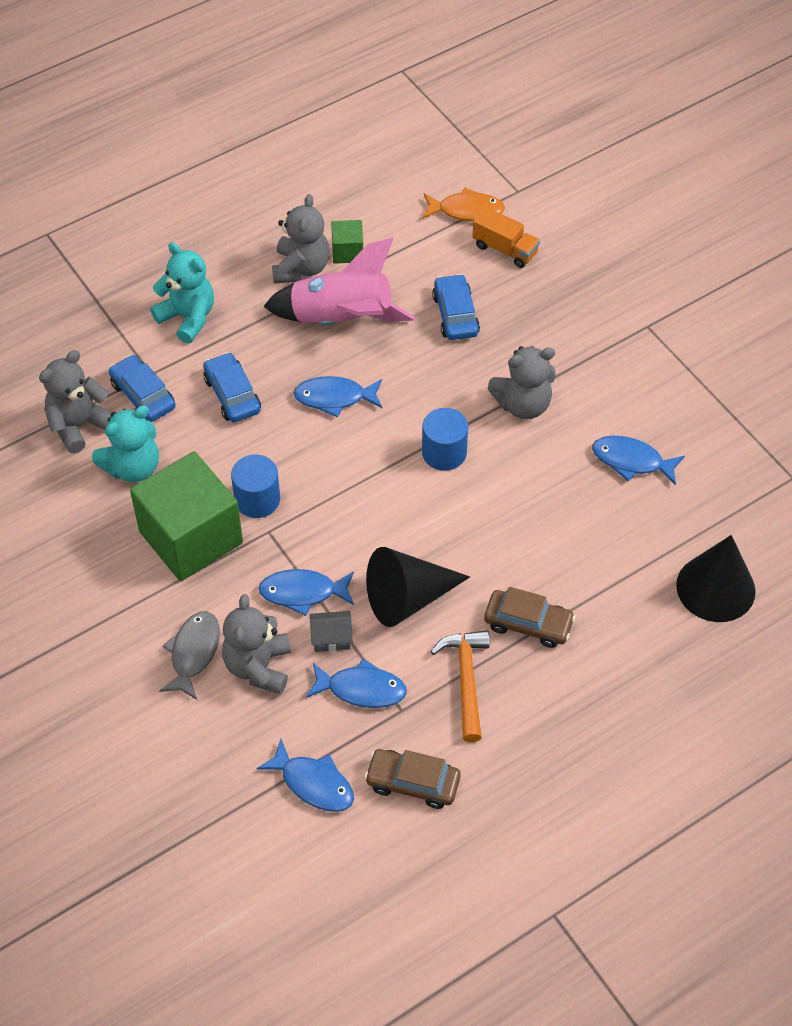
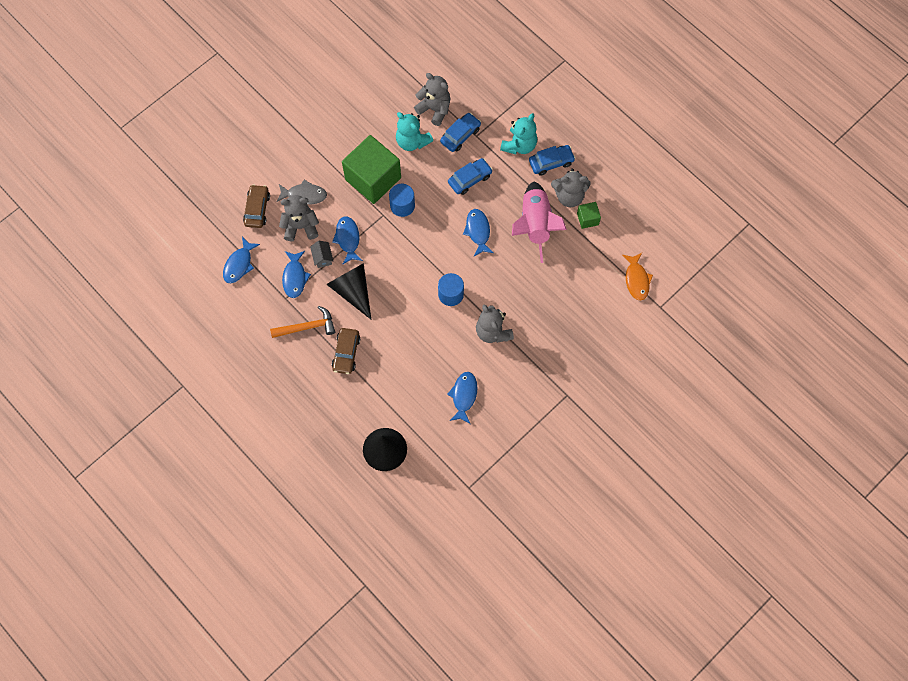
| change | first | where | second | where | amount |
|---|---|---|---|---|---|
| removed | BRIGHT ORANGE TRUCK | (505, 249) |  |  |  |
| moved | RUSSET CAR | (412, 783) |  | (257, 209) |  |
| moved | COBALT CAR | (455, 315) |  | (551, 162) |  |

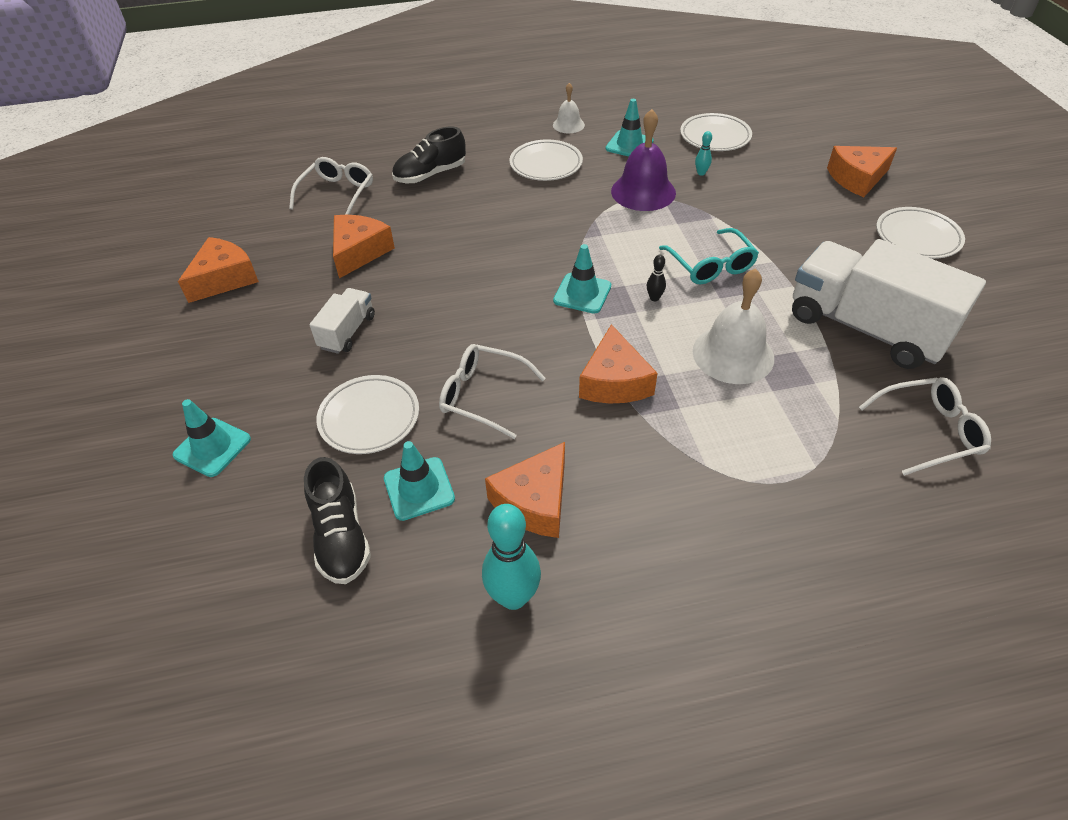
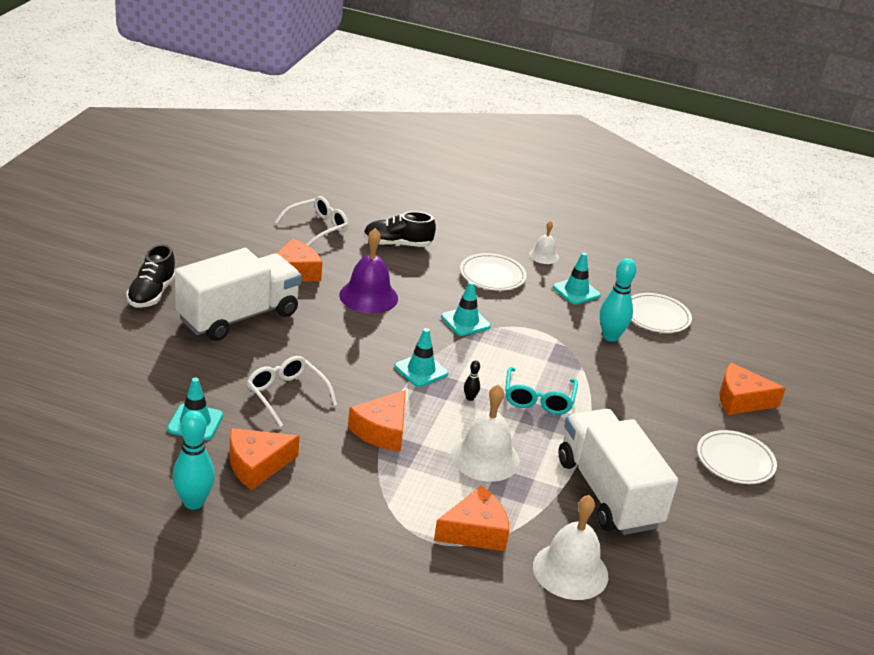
| change | first | where | second | where | amount |
|---|---|---|---|---|---|
| removed | SNOW-WHITE PLATE | (369, 418) |  |  |  |
| moved | AQUA TRAFFIC CONE | (212, 447) |  | (465, 322) |  |
| moved | BRIGHT ORANGE PIECE OF CHEESE | (224, 279) |  | (475, 531) |  |
| moved | BLACK SHOE | (341, 536) |  | (152, 294) |  |
| moved | VIOLET HAND BELL | (643, 192) |  | (368, 296) |  |
| replaced | SNOW-WHITE EYEGLASSES | (929, 431) | SNOW-WHITE HAND BELL | (570, 571) |  |
| resized | SNOW-WHITE TRUCK | (347, 332) |  | (238, 317) | x2.12 |
| resized | AQUA TENPIN | (701, 173) |  | (610, 336) | x2.16 |

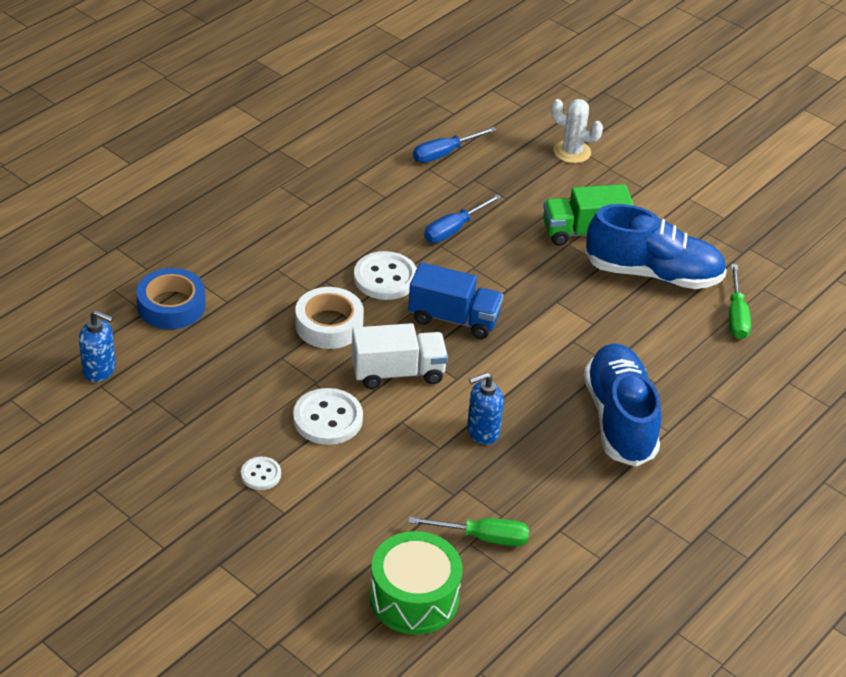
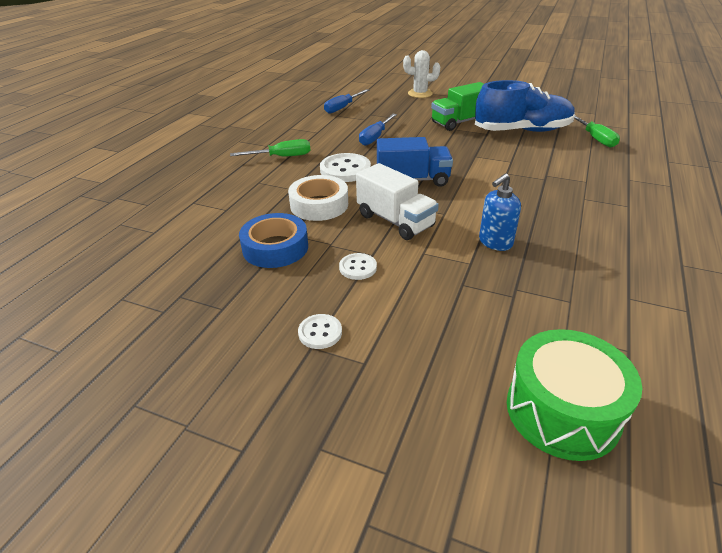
| change | first | where | second | where | amount |
|---|---|---|---|---|---|
| removed | COBALT SOAP PUMP | (100, 370) |  |  |  |
| removed | COBALT SHOE | (619, 419) |  |  |  |
| moved | COBALT ROLL OF TAPE | (171, 306) |  | (275, 247) |  |
| moved | GREEN HAND SCREWDRIVER | (483, 537) |  | (281, 157) |  |
| turned | SNOW-WHITE TRUCK | (398, 372) |  | (395, 221) | 75 degrees clockwise |
| resized | SNOW-WHITE SHIRT BUTTON | (327, 419) |  | (358, 268) | x0.56 |

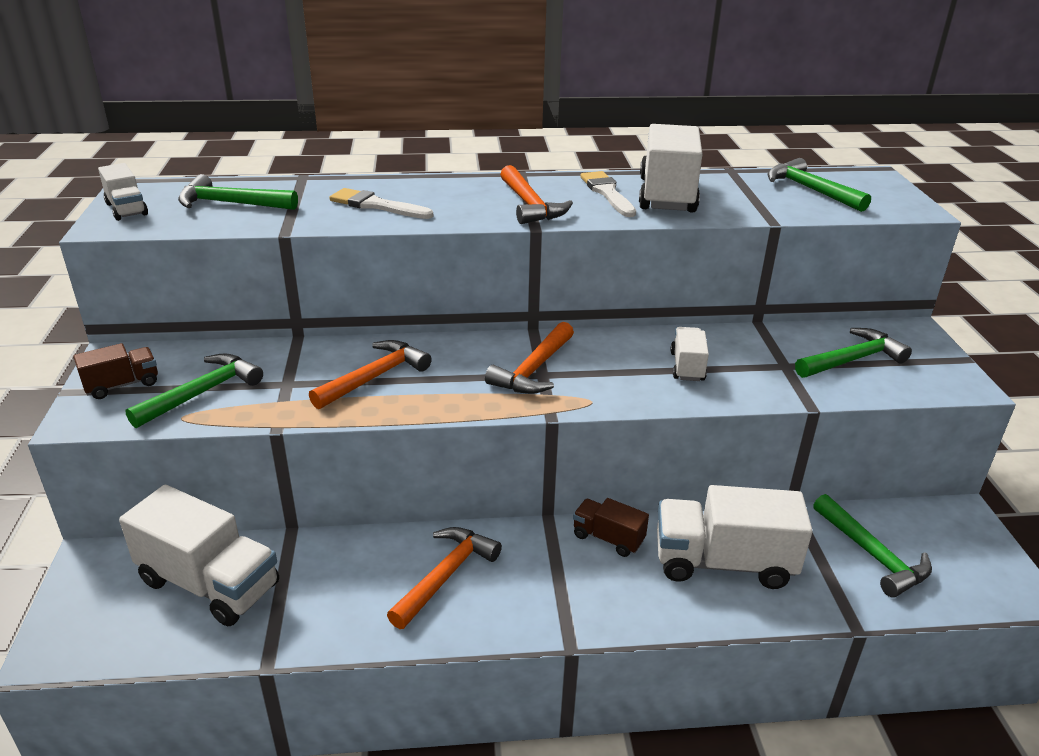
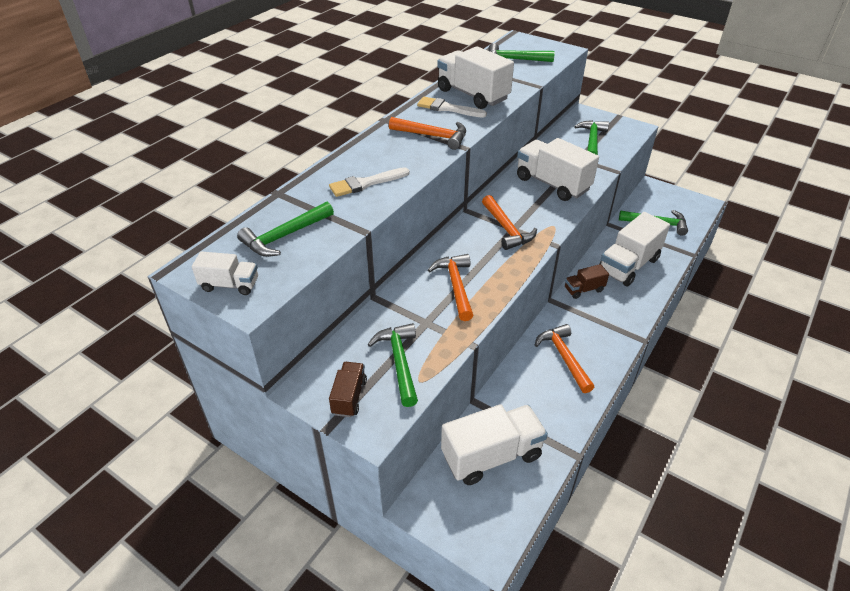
| change | first | where | second | where | amount |
|---|---|---|---|---|---|
| resized | SNOW-WHITE TRUCK | (687, 367) |  | (552, 184) | x1.92 |

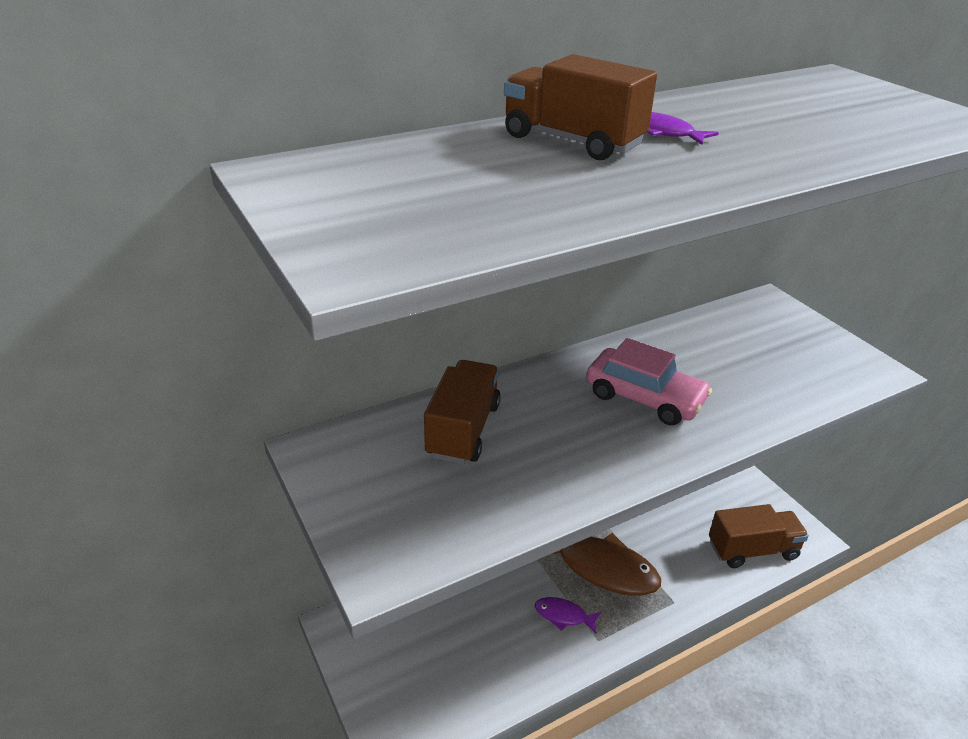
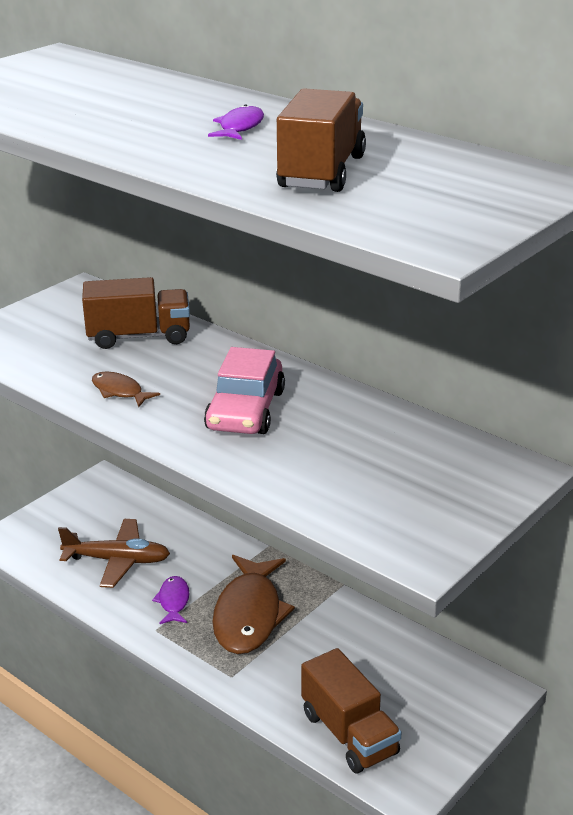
| change | first | where | second | where | amount |
|---|---|---|---|---|---|
| added |  |  | RUSSET AEROPLANE | (117, 560) |  |
| added |  |  | RUSSET FISH FIGURE | (119, 391) |  |
| moved | RUSSET TRUCK | (572, 141) |  | (321, 172) |  |

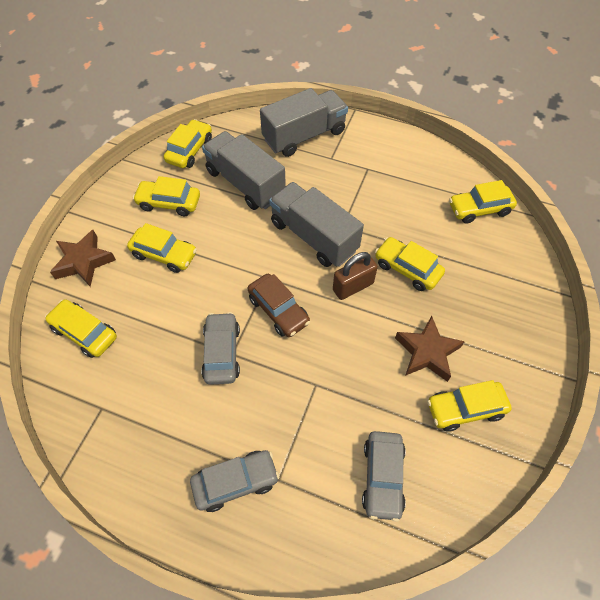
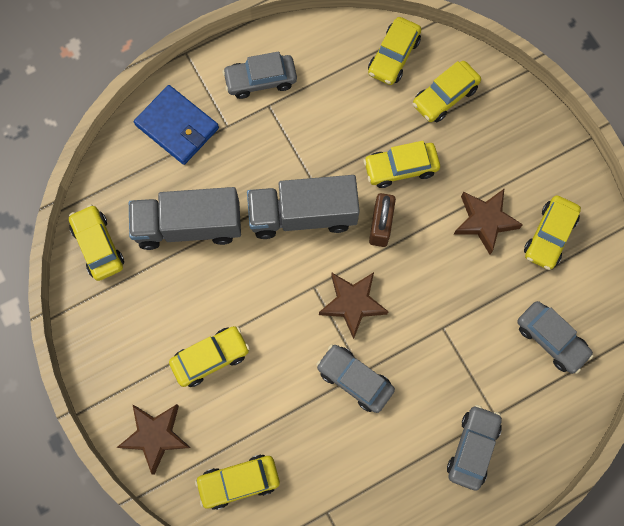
| change | first | where | second | where | amount |
|---|---|---|---|---|---|
| added |  |  | GREY CAR | (260, 80) |  |
| moved | GOLDEN CAR | (169, 203) |  | (444, 96) |  |
| replaced | RUSSET CAR | (278, 310) | RUSSET STAR | (352, 304) |  |
| replaced | GREY TRUCK | (304, 136) | COBALT BILLFOLD | (177, 127) |  |

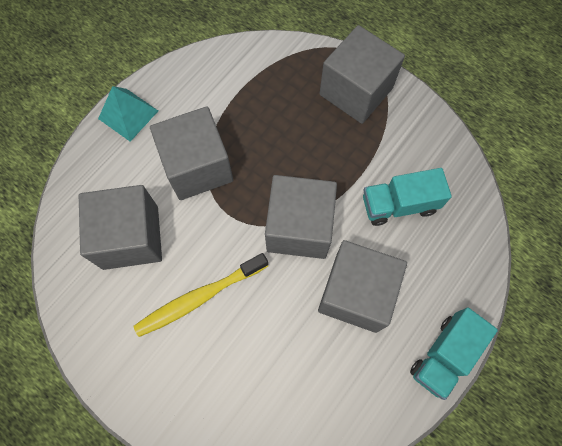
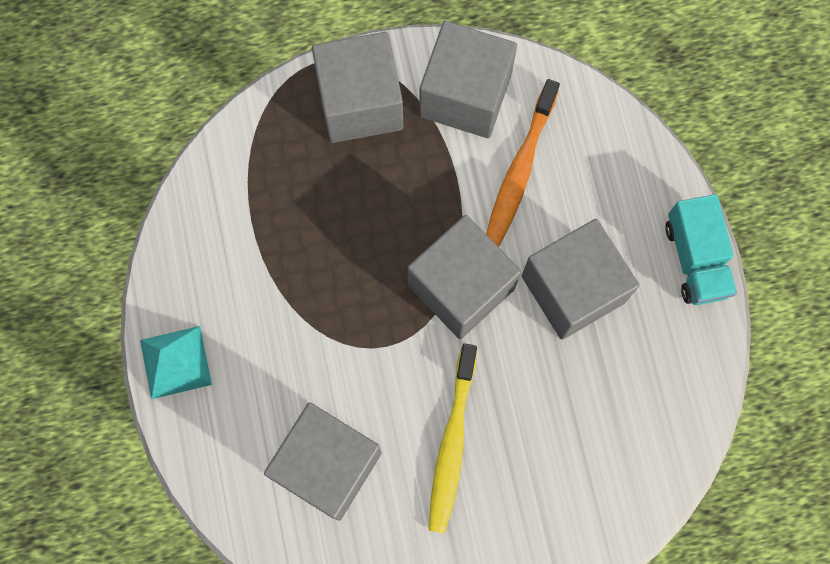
| change | first | where | second | where | amount |
|---|---|---|---|---|---|
| moved | GREY BLOCK | (197, 167) |  | (465, 95) |  |
| replaced | AQUA TRUCK | (399, 204) | BRIGHT ORANGE TOOTHBRUSH | (520, 170) |  |

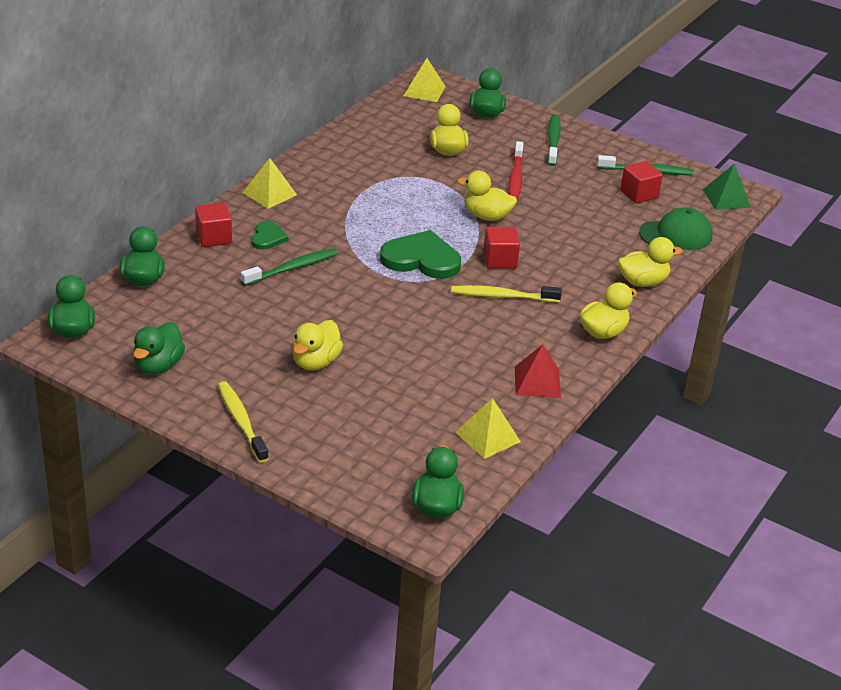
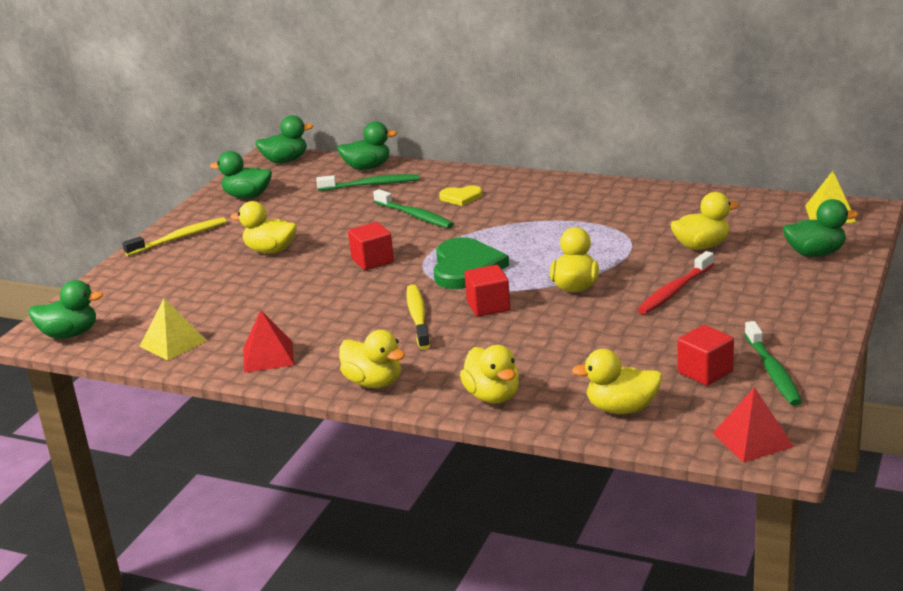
| change | first | where | second | where | amount |
|---|---|---|---|---|---|
| removed | GOLDEN PYRAMID | (269, 193) |  |  |  |
| moved | CRIMSON BLOCK | (214, 237) |  | (372, 261) |  |
| moved | GREEN TOOTHBRUSH | (553, 141) |  | (371, 185) |  |
| replaced | GREEN PEAKED CAP | (676, 234) | GOLDEN RUBBER DUCK | (621, 408) |  |
| recoloured | GREEN LOVE HEART | (268, 237) | GOLDEN LOVE HEART | (461, 197) |  |
| recoloured | GREEN PYRAMID | (726, 198) | CRIMSON PYRAMID | (752, 439) |  |
| turned | CRIMSON TOOTHBRUSH | (515, 178) |  | (675, 291) | 45 degrees counterclockwise |

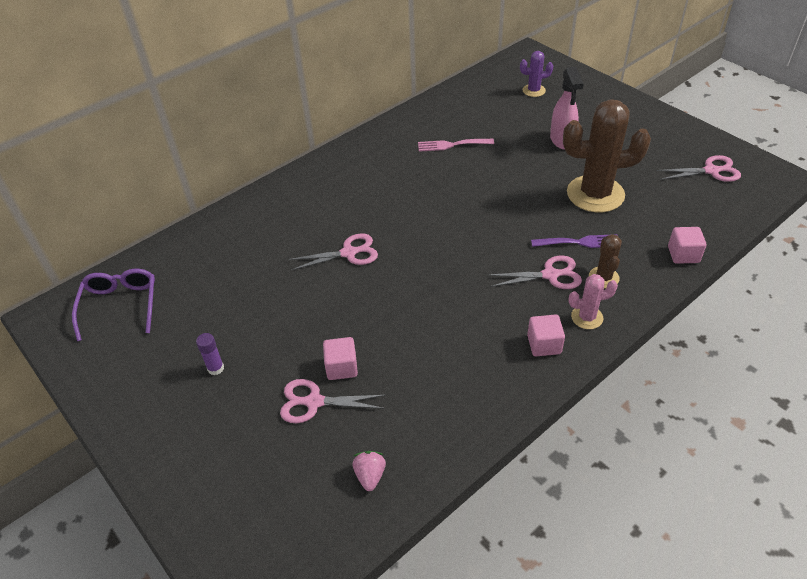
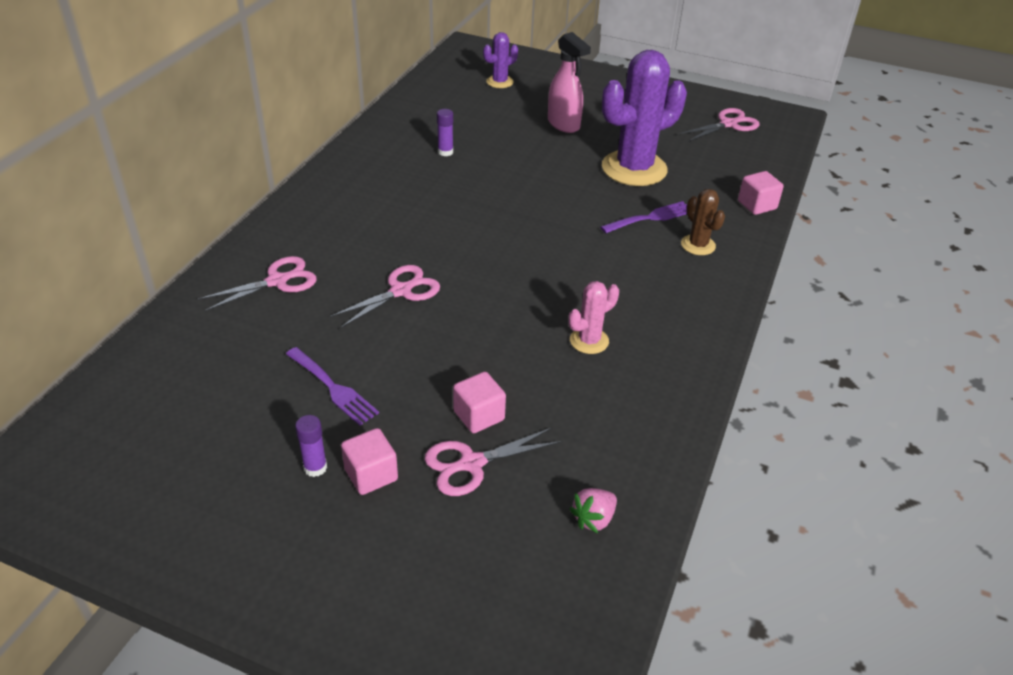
| change | first | where | second | where | amount |
|---|---|---|---|---|---|
| removed | VIOLET EYEGLASSES | (120, 305) |  |  |  |
| added |  |  | VIOLET TABLE FORK | (333, 388) |  |
| moved | ROSY SCISSORS | (550, 275) |  | (278, 281) |  |
| moved | ROSY BLOCK | (544, 344) |  | (371, 474) |  |
| moved | ROSY SAGUARO CACTUS | (587, 317) |  | (589, 341) |  |
| replaced | ROSY TABLE FORK | (451, 145) | VIOLET STICK OF GLUE | (445, 152) |  |
| recoloured | RUSSET SAGUARO CACTUS | (595, 194) | VIOLET SAGUARO CACTUS | (634, 169) |  |
| turned | ROSY STRAWBERRY | (370, 475) |  | (593, 519) | 105 degrees counterclockwise |

